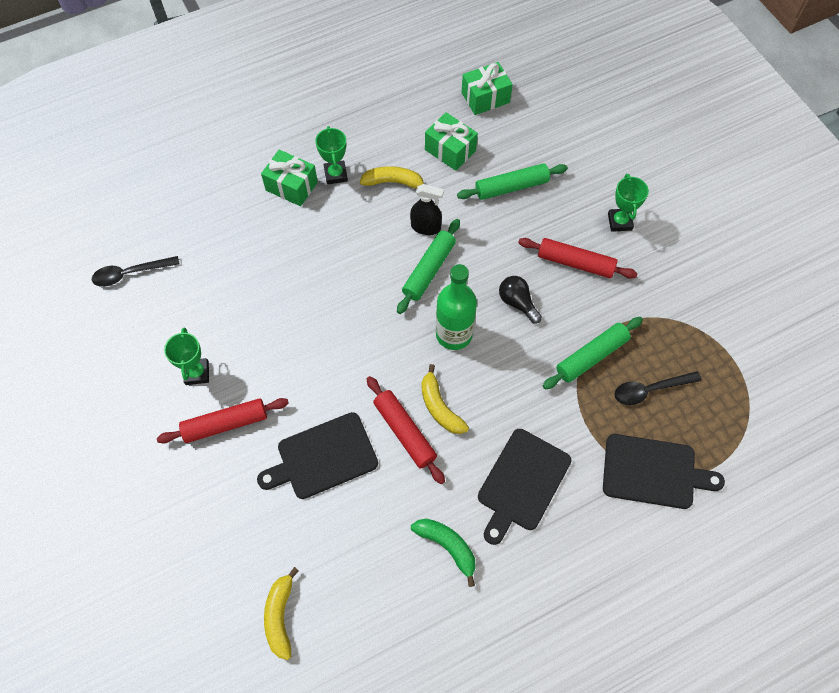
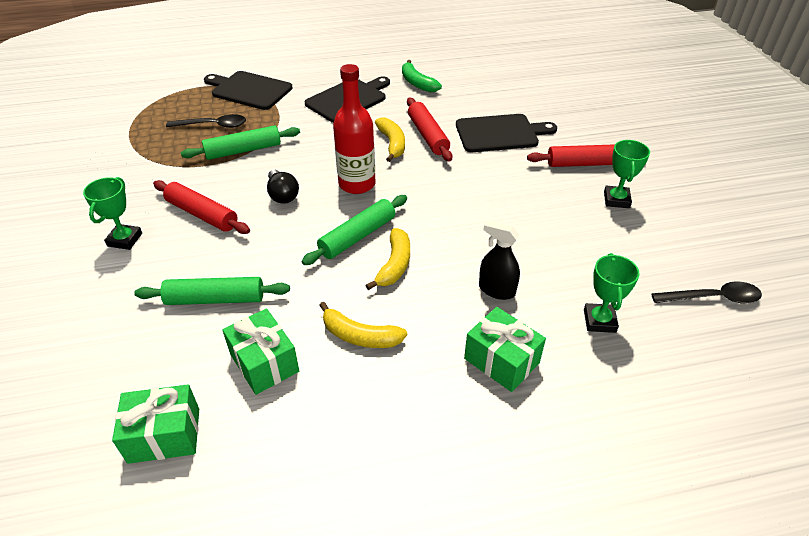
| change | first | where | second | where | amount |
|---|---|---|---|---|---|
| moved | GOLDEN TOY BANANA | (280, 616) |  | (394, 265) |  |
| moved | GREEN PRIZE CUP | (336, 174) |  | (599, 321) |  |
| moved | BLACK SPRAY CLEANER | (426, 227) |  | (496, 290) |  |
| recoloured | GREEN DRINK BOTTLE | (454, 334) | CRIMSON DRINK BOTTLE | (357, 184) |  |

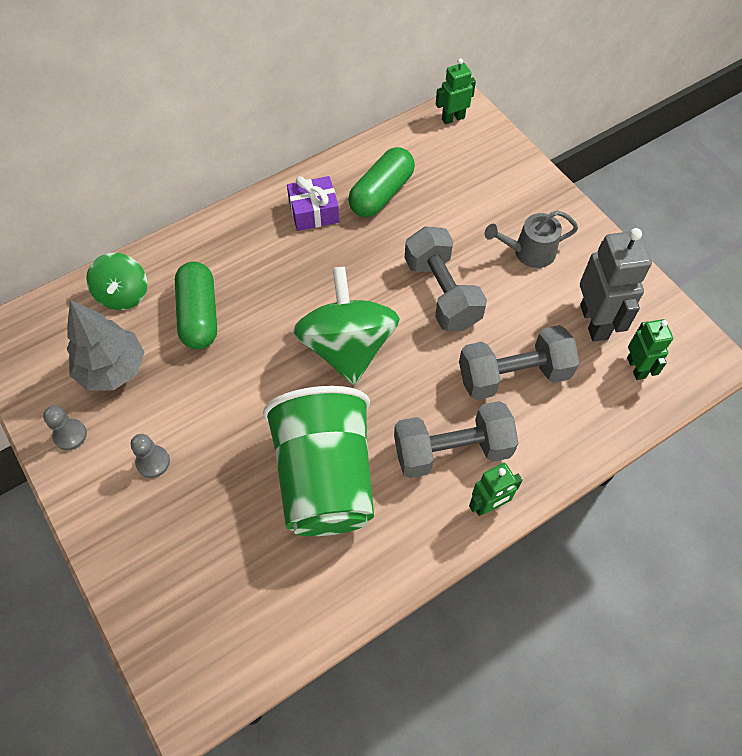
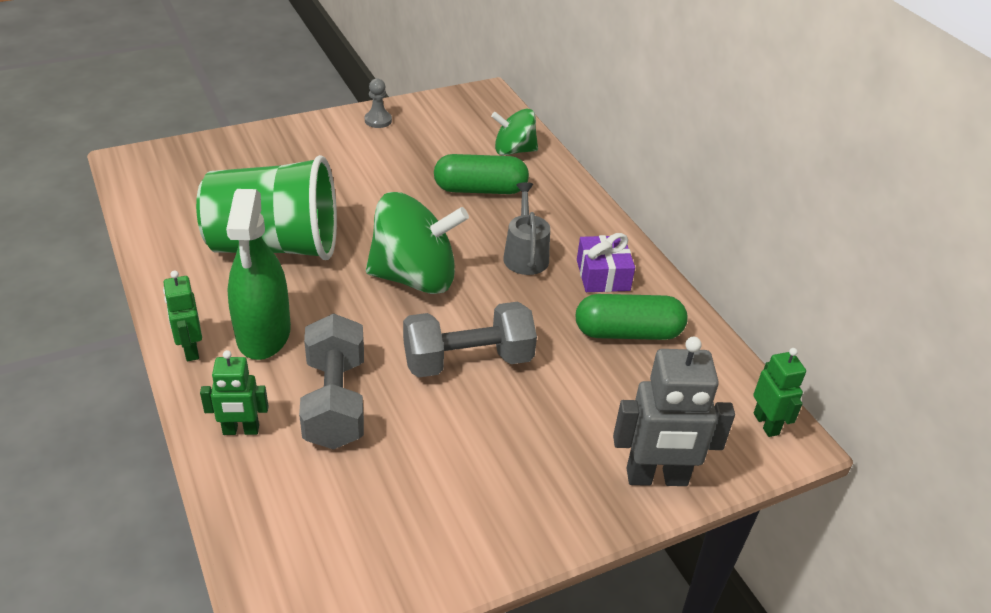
| change | first | where | second | where | amount |
|---|---|---|---|---|---|
| removed | GREY FIR TREE | (112, 369) |  |  |  |
| removed | GREY CHESS PAWN | (153, 462) |  |  |  |
| moved | GREY WATERING CAN | (529, 252) |  | (525, 255) |  |
| moved | GREY TOY ROBOT | (594, 322) |  | (657, 478) |  |
| moved | GREEN TOY ROBOT | (636, 368) |  | (241, 430) |  |
| replaced | GREY DUMBBELL | (452, 450) | GREEN SPRAY CLEANER | (264, 334) |  |
| turned | GREEN PILL SHAPE | (381, 193) |  | (628, 332) | 45 degrees counterclockwise |

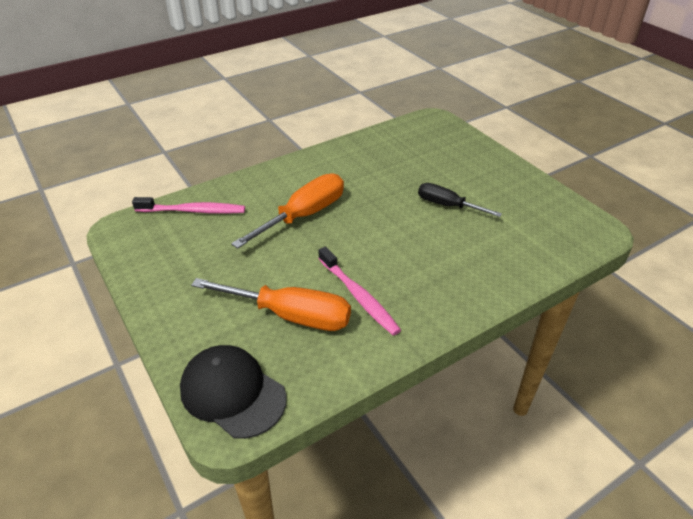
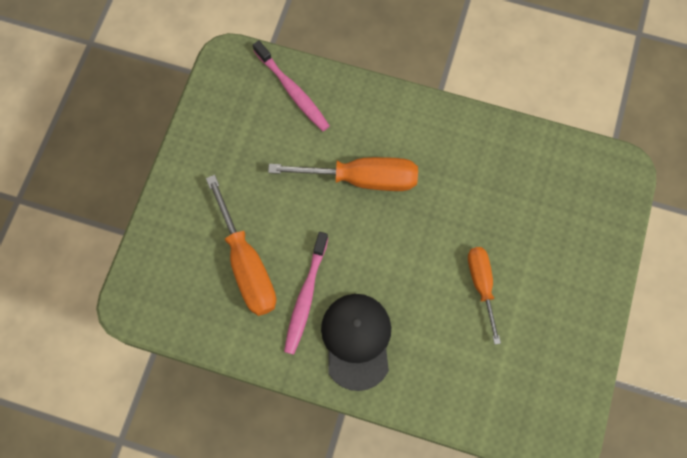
| change | first | where | second | where | amount |
|---|---|---|---|---|---|
| moved | BLACK PEAKED CAP | (232, 393) |  | (356, 341) |  |
| recoloured | BLACK HAND SCREWDRIVER | (447, 205) | BRIGHT ORANGE HAND SCREWDRIVER | (481, 285) |  |

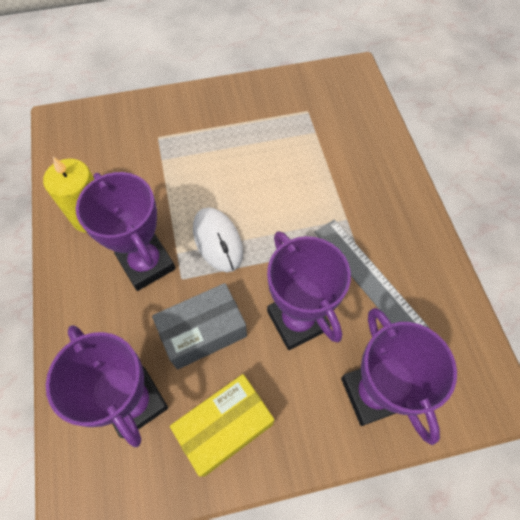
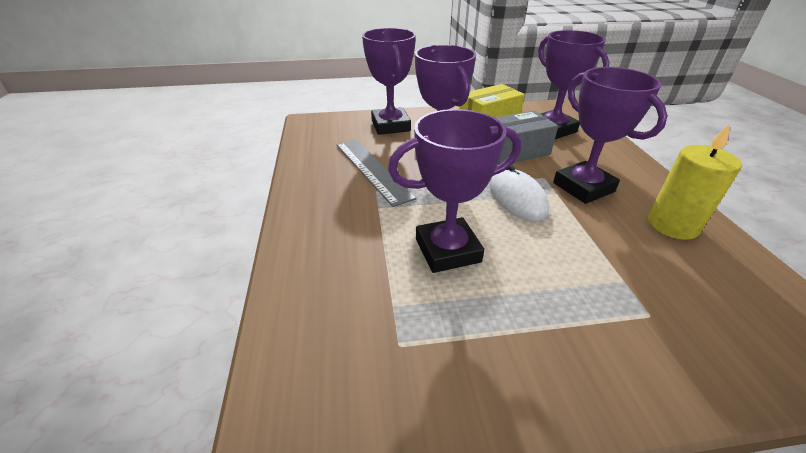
| change | first | where | second | where | amount |
|---|---|---|---|---|---|
| added |  |  | VIOLET PRIZE CUP | (447, 250) |  |

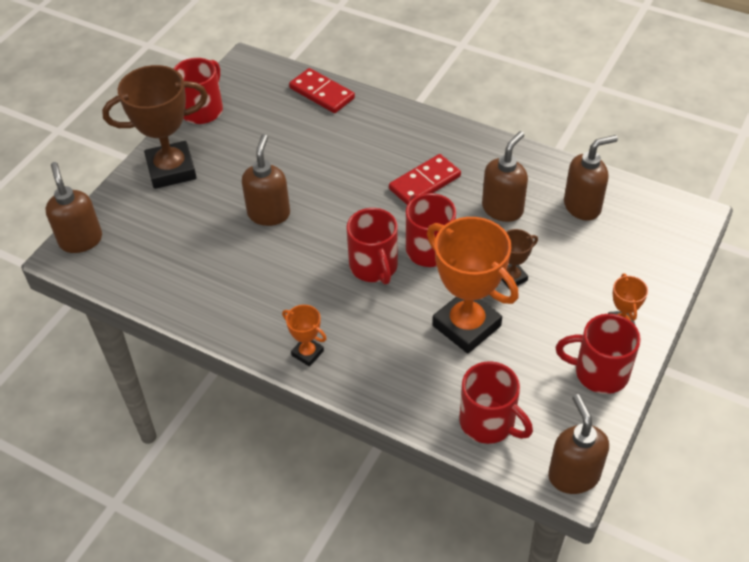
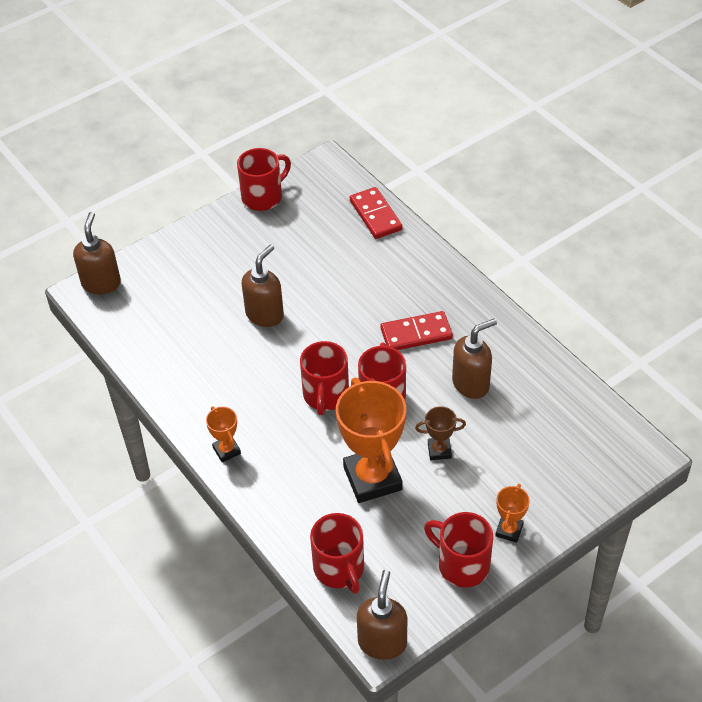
| change | first | where | second | where | amount |
|---|---|---|---|---|---|
| removed | RUSSET PRIZE CUP | (171, 170) |  |  |  |
| removed | RUSSET SOAP PUMP | (582, 206) |  |  |  |

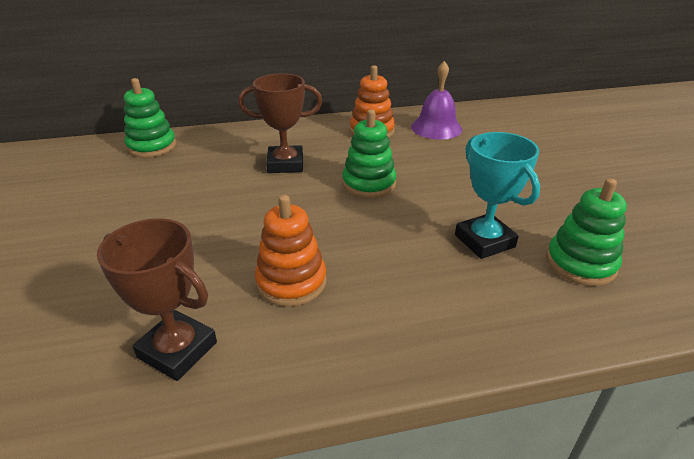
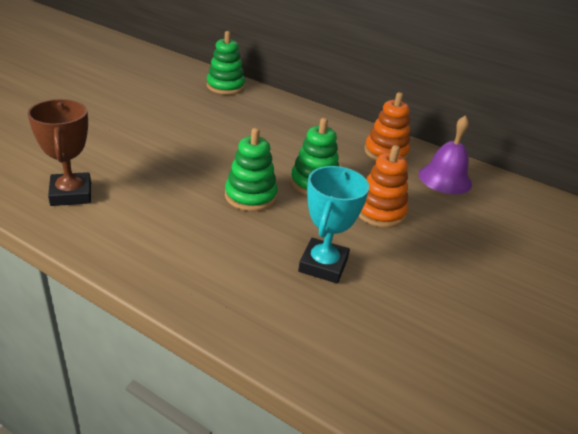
| change | first | where | second | where | amount |
|---|---|---|---|---|---|
| removed | RUSSET PRIZE CUP | (285, 164) |  |  |  |
| moved | BRIGHT ORANGE STACKING TOY | (291, 282) |  | (379, 212) |  |
| moved | GREEN STACKING TOY | (580, 263) |  | (250, 196) |  |

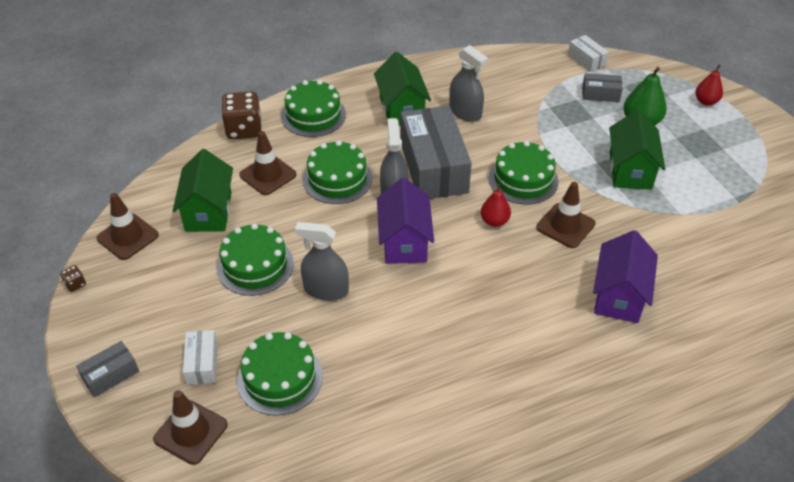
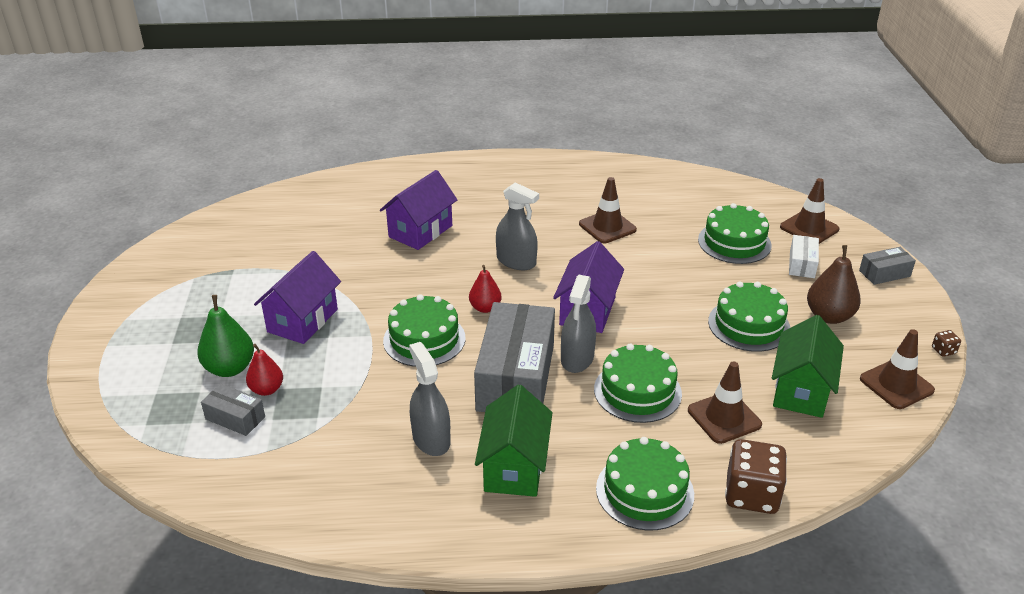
| change | first | where | second | where | amount |
|---|---|---|---|---|---|
| removed | SNOW-WHITE BOX | (586, 60) |  |  |  |
| added |  |  | RUSSET PEAR FRUIT | (829, 316) |  |
| moved | GREY SPRAY CLEANER | (326, 290) |  | (516, 261) |  |
| moved | RUSSET TRAFFIC CONE | (565, 226) |  | (607, 227) |  |
| moved | CRIMSON PEAR FRUIT | (706, 101) |  | (267, 389) |  |
| recoloured | GREEN TOY HOUSE | (630, 170) | VIOLET TOY HOUSE | (302, 320) |  |

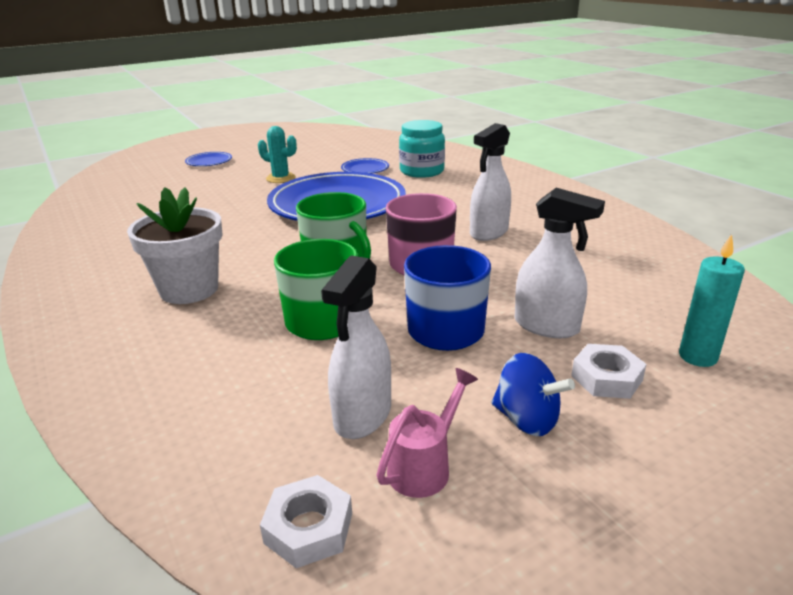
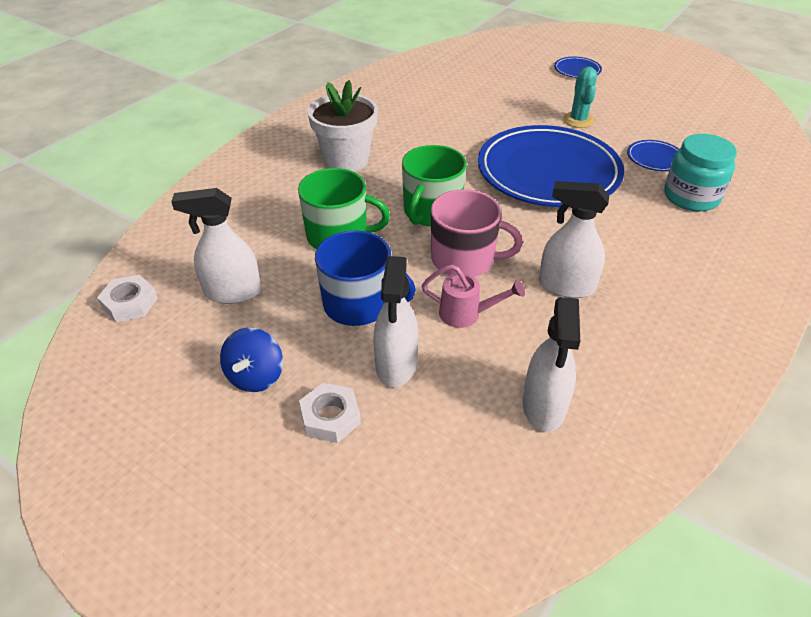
| change | first | where | second | where | amount |
|---|---|---|---|---|---|
| removed | AQUA CANDLE | (697, 357) |  |  |  |
| added |  |  | SNOW-WHITE SPRAY CLEANER | (544, 407) |  |
| moved | ROSY WATERING CAN | (425, 466) |  | (467, 314) |  |

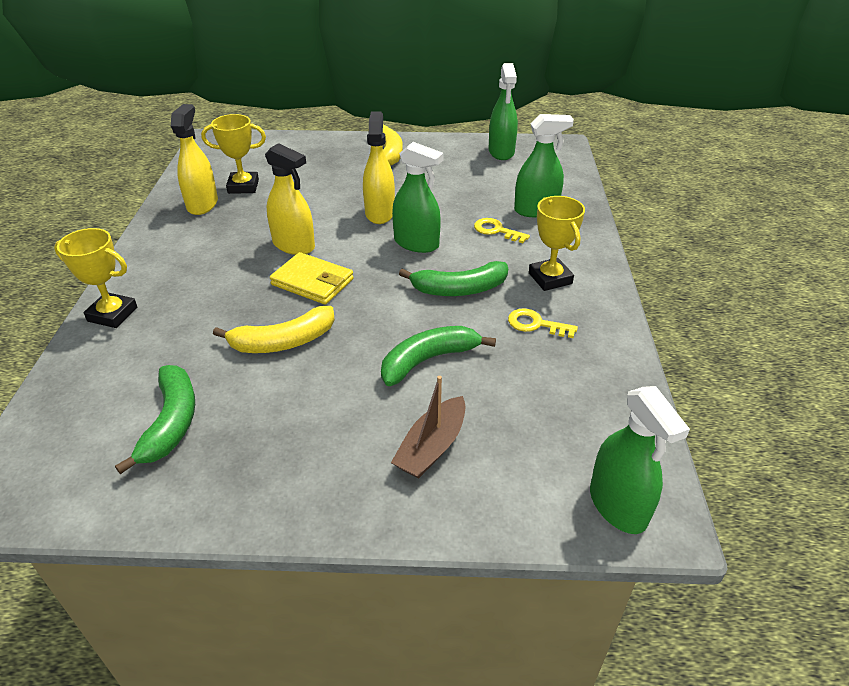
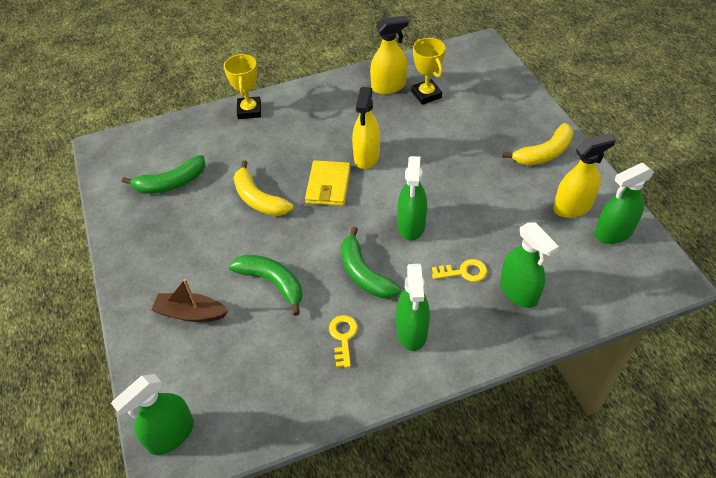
| change | first | where | second | where | amount |
|---|---|---|---|---|---|
| moved | GOLDEN SPRAY CLEANER | (380, 213) |  | (572, 207) |  |
| replaced | GOLDEN PRIZE CUP | (550, 278) | GREEN SPRAY CLEANER | (412, 331) |  |
| turned | GOLDEN DOOR KEY | (496, 230) |  | (463, 272) | 75 degrees clockwise |

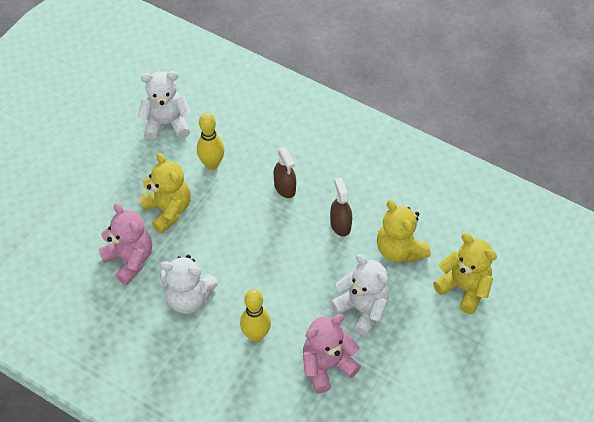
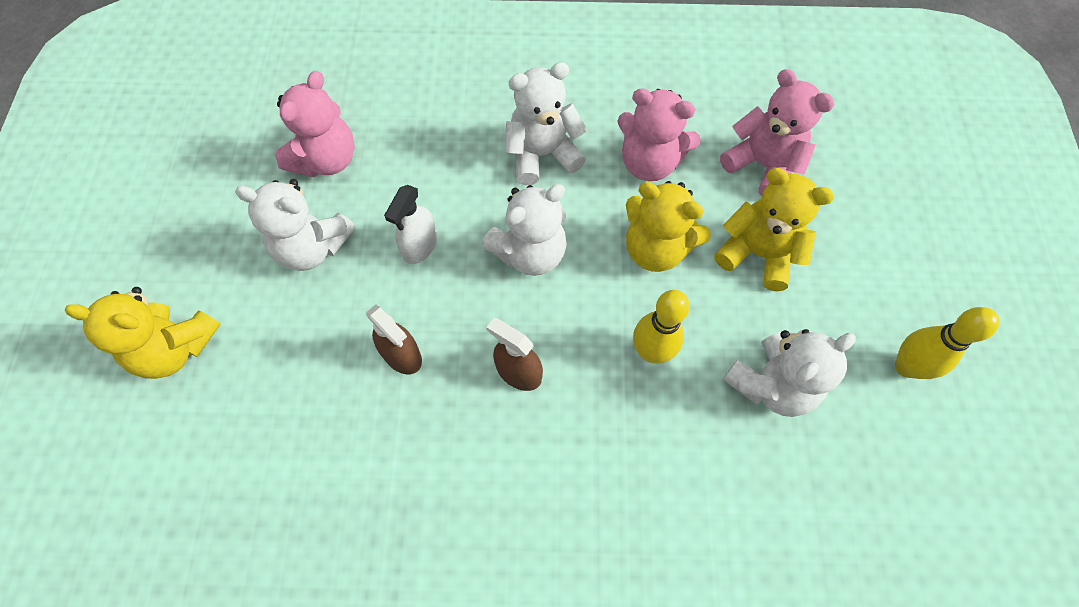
| change | first | where | second | where | amount |
|---|---|---|---|---|---|
| added |  |  | SNOW-WHITE SPRAY CLEANER | (420, 245) |  |
| added |  |  | SNOW-WHITE TEDDY | (530, 252) |  |
| added |  |  | ROSY TEDDY | (762, 165) |  |
| moved | GOLDEN TENPIN | (256, 335) |  | (906, 366) |  |
| moved | GOLDEN TEDDY | (399, 250) |  | (757, 253) |  |

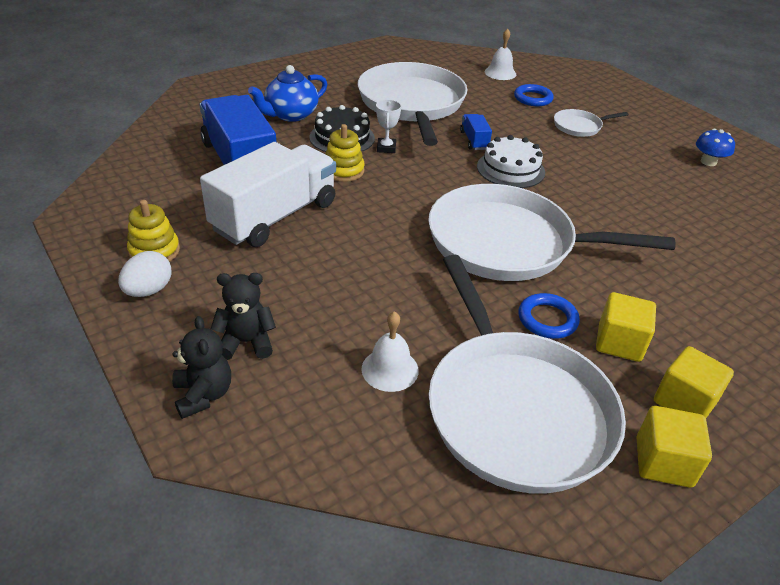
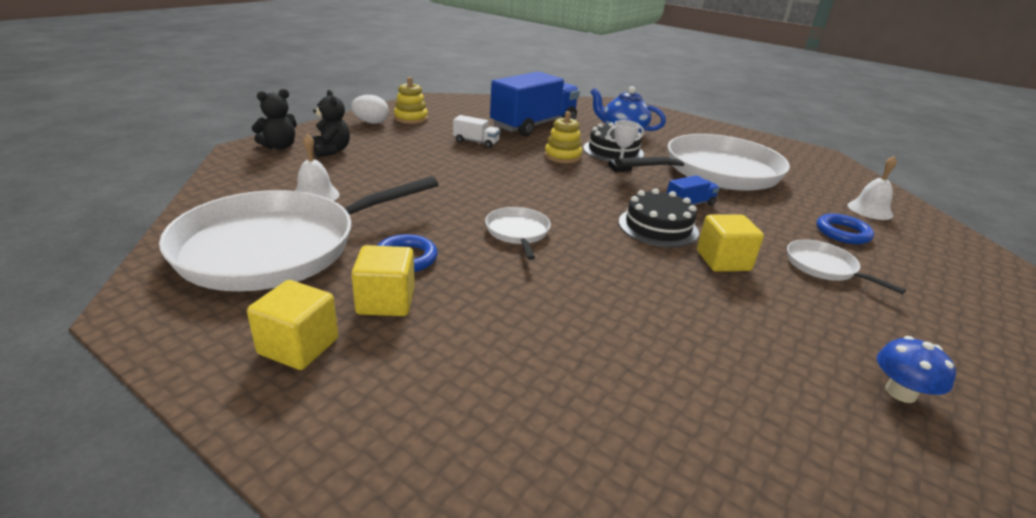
| change | first | where | second | where | amount |
|---|---|---|---|---|---|
| moved | GOLDEN BLOCK | (663, 462) |  | (723, 261) |  |
| recoloured | SNOW-WHITE LAYER CAKE | (510, 169) | BLACK LAYER CAKE | (658, 227) |  |
| resized | SNOW-WHITE TRUCK | (275, 216) |  | (476, 142) | x0.43 |
| resized | SNOW-WHITE PAN | (508, 243) |  | (518, 232) | x0.43 |

